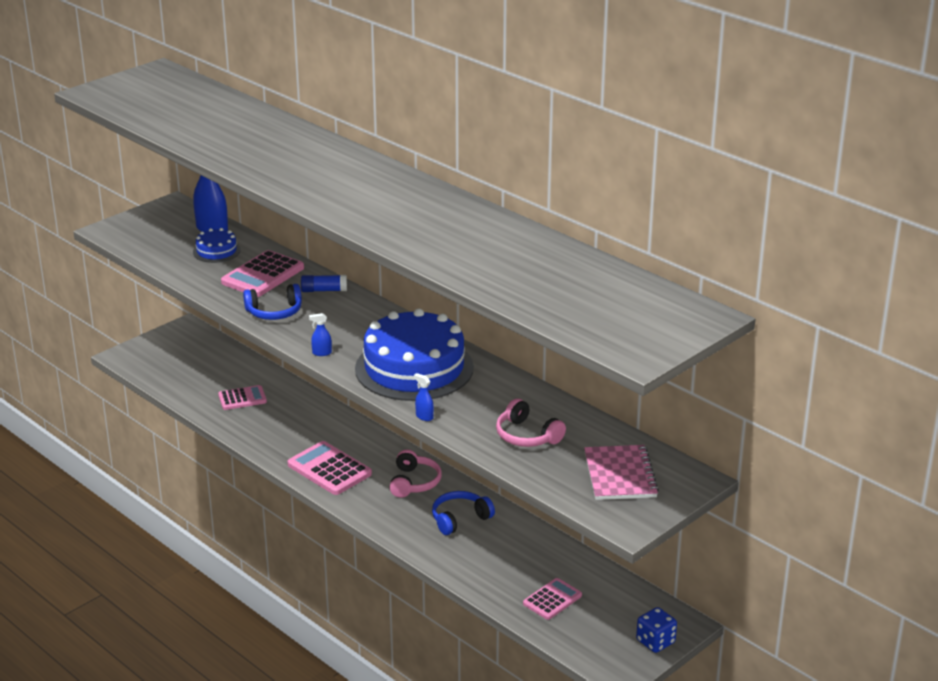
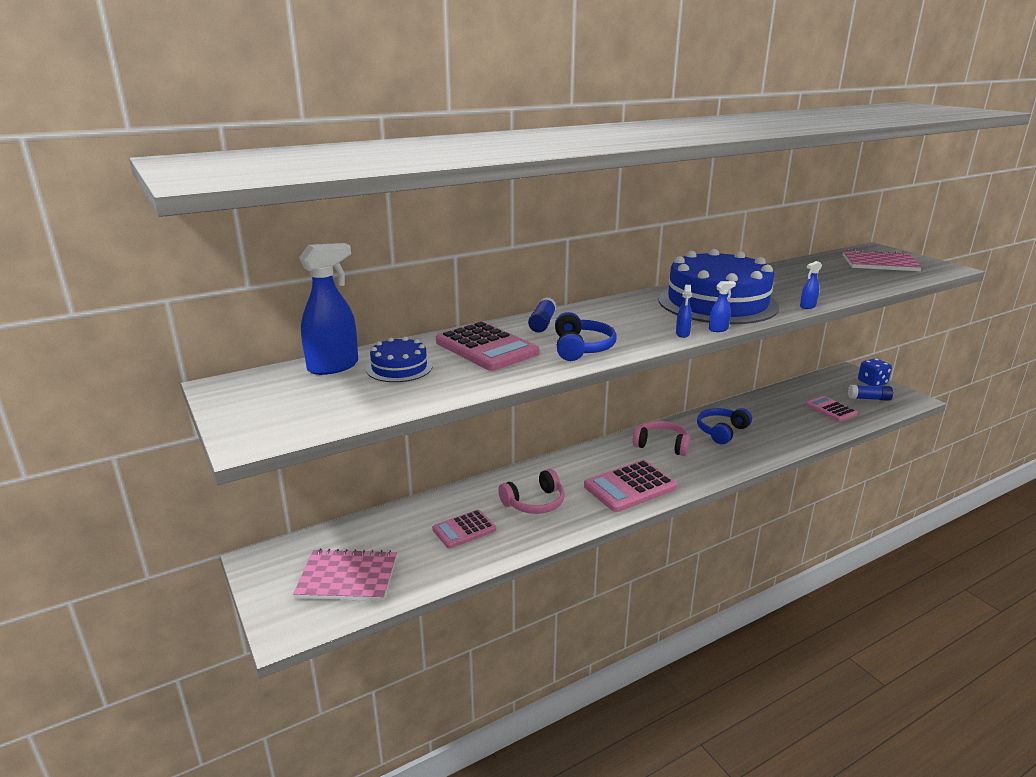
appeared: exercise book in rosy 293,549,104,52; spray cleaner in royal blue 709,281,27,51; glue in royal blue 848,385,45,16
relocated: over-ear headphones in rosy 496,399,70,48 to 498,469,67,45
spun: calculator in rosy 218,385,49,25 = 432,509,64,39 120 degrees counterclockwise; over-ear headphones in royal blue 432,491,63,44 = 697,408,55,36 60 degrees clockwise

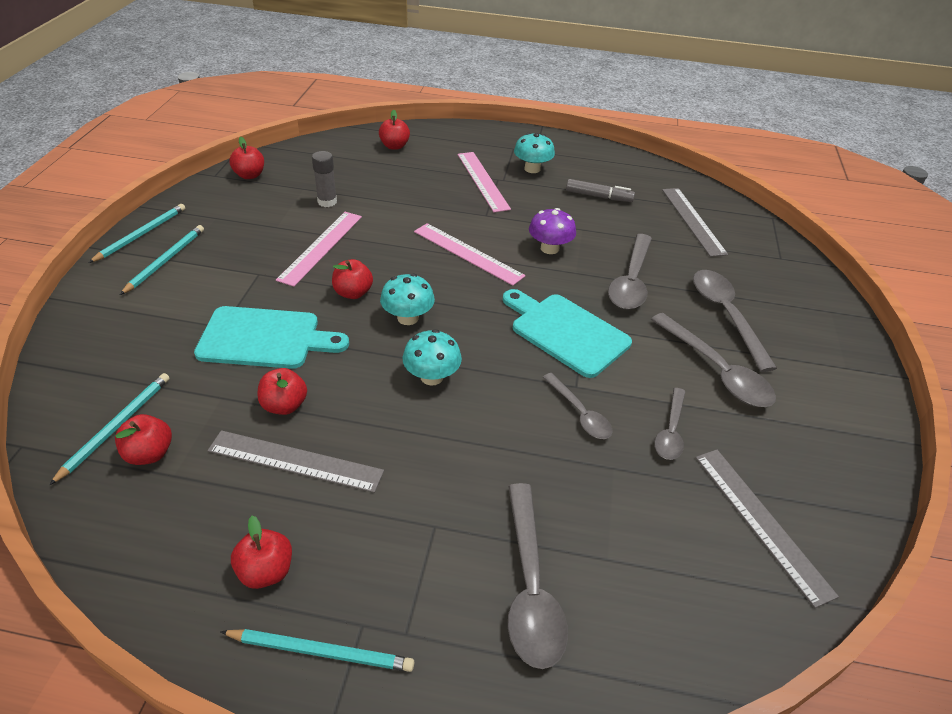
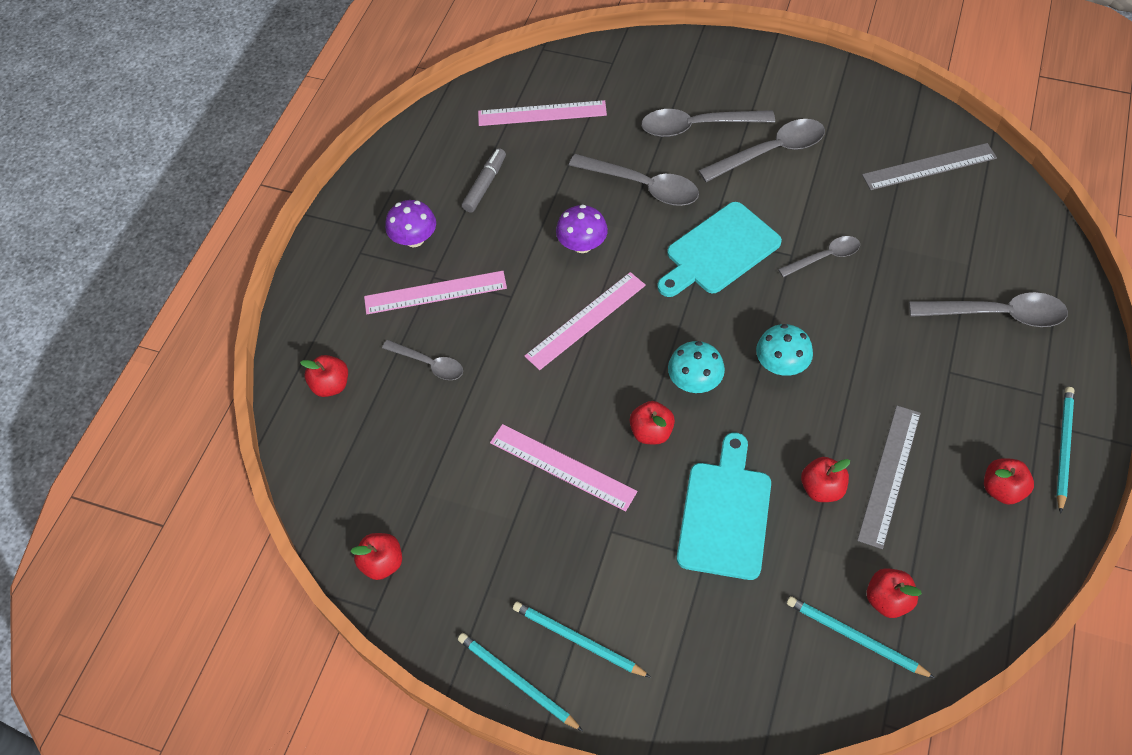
missing: glue in grey 312,151,25,56
relocated: teaspoon in grey 654,388,32,72 to 382,340,81,40
colour: toadstool in teal 514,133,41,40 to toadstool in violet 385,200,51,47; ruler in grey 662,188,66,69 to ruler in rosy 478,100,129,26

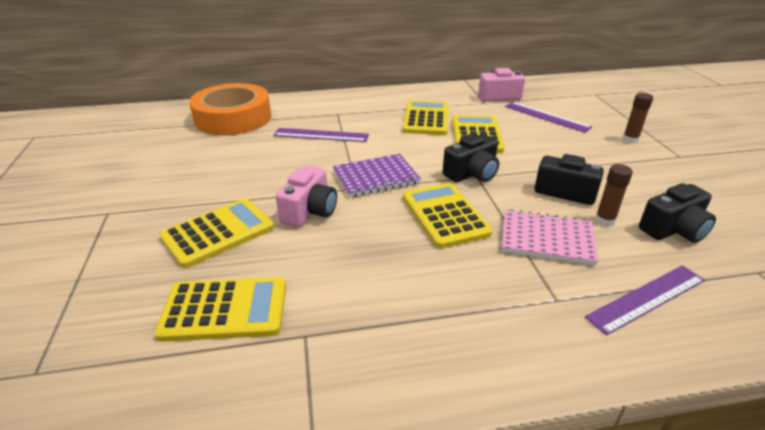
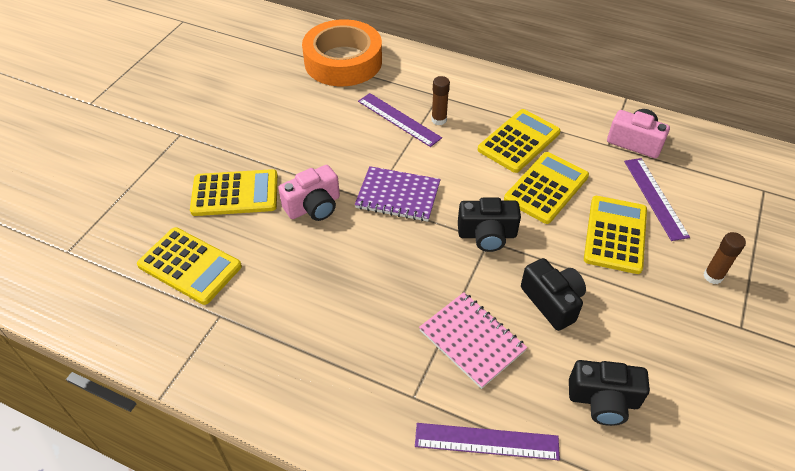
relocated: glue in brown 595,164,38,63 to 431,76,19,49; calculator in yellow 403,183,89,65 to 584,196,63,78

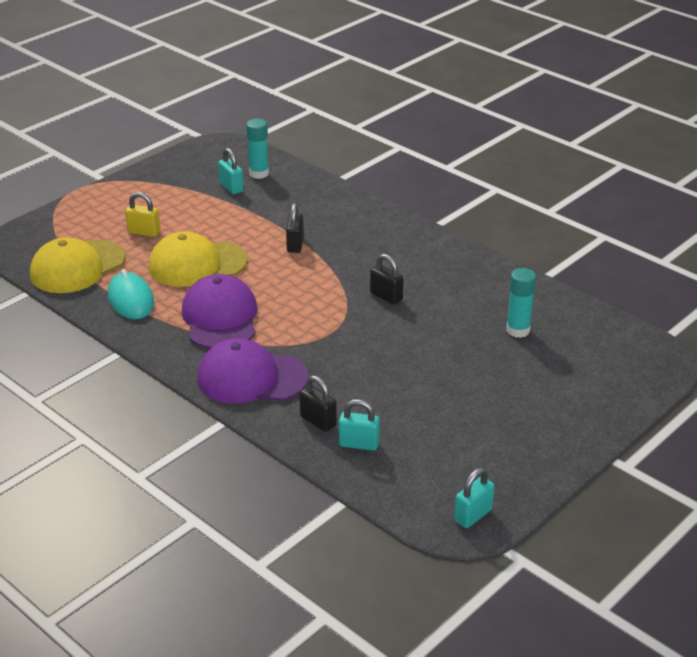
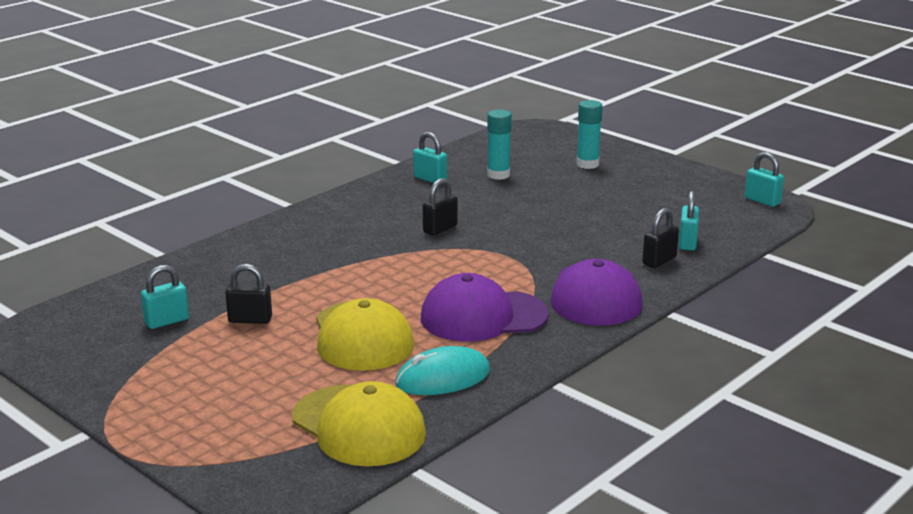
missing: lock in yellow 125,192,35,45
appeared: lock in teal 413,132,34,51
relocated: lock in jet-black 286,203,18,50 to 225,264,47,60; glue in teal 246,119,23,60 to 577,100,26,69

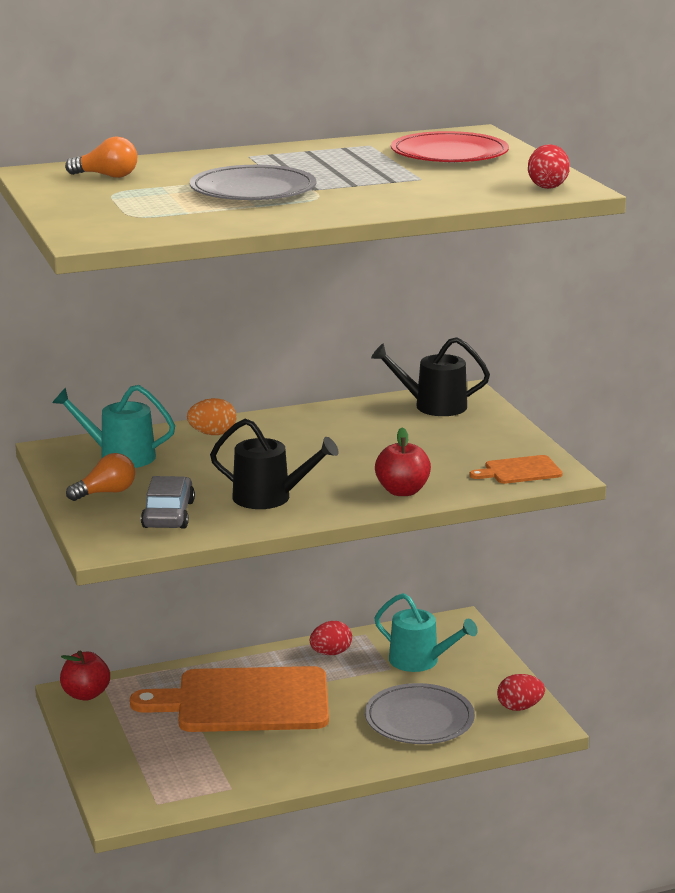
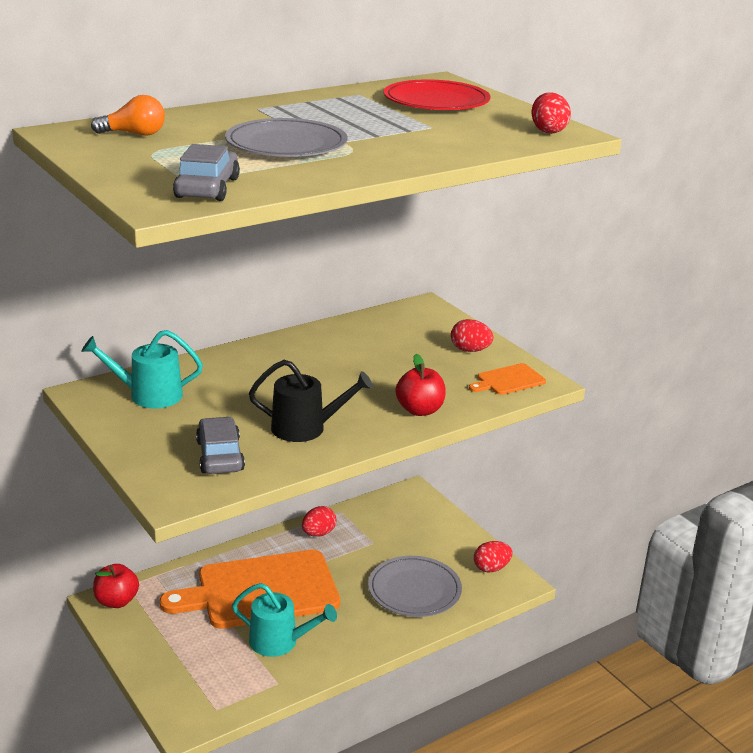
missing: bulb in bright orange 66,453,69,48; egg shape in bright orange 187,398,50,37; sprinkling can in jet-black 371,337,119,79
appeared: car in grey 173,144,67,57; egg shape in scarlet 451,319,43,33
relocated: sprinkling can in teal 374,593,104,79 to 232,583,105,74

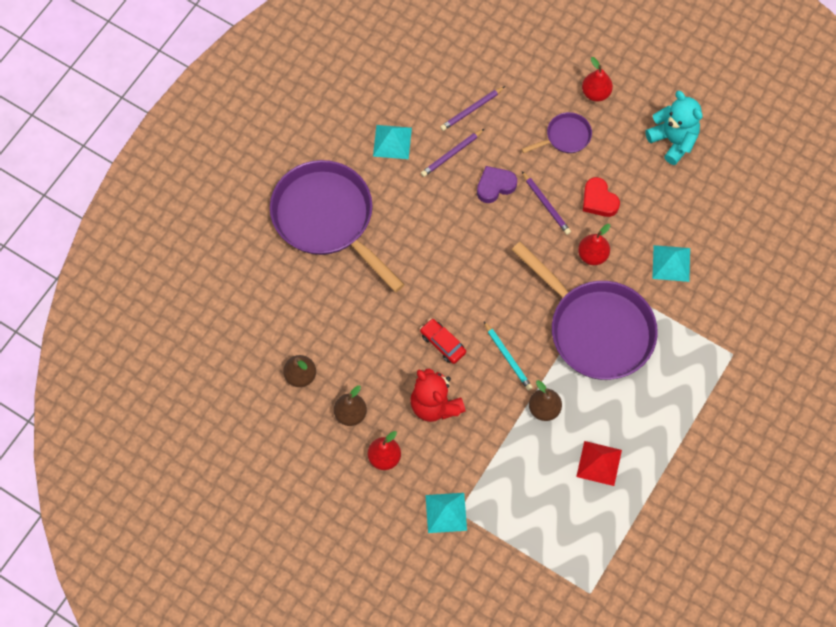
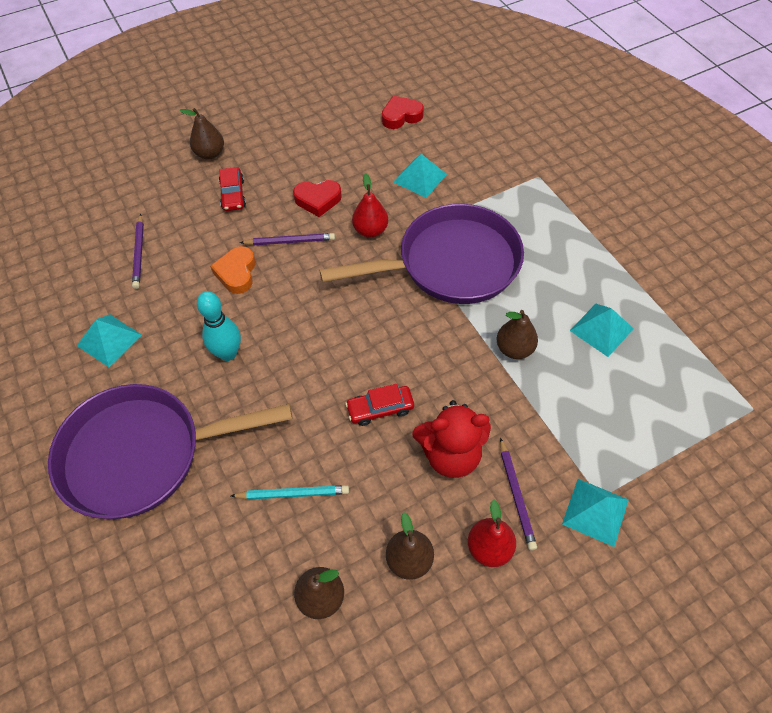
missing: teddy in teal 645,91,58,74
appeared: tenpin in teal 197,291,44,70; heart in scarlet 382,96,42,33
relocated: lead pencil in teal 484,322,49,68 to 231,485,118,15; lead pencil in violet 421,129,63,48 to 500,438,37,113
exchanged: frying pan in violet 521,112,71,41 to car in scarlet 219,167,27,44
colour: toy pear in scarlet 582,57,31,45 to toy pear in brown 179,108,45,51; heart in violet 477,166,40,37 to heart in bright orange 210,246,46,48; pyramid in scarlet 576,441,46,45 to pyramid in teal 570,304,64,53

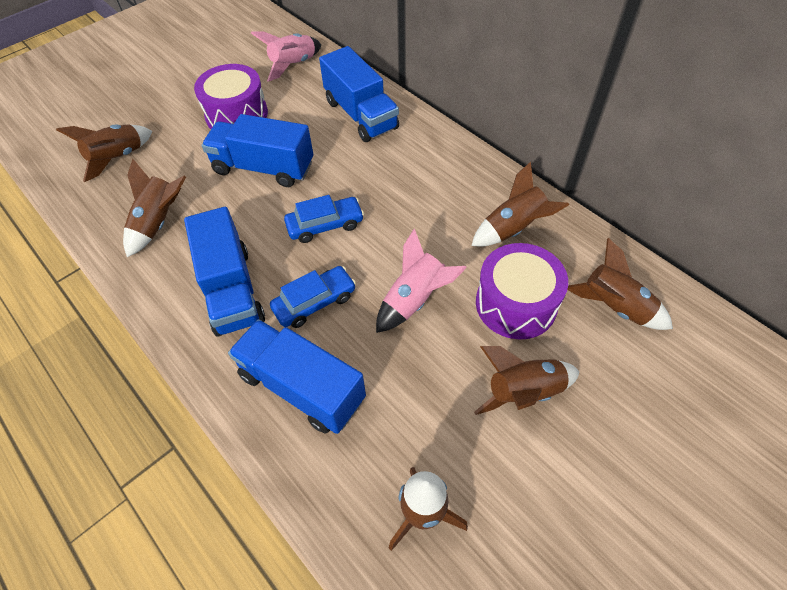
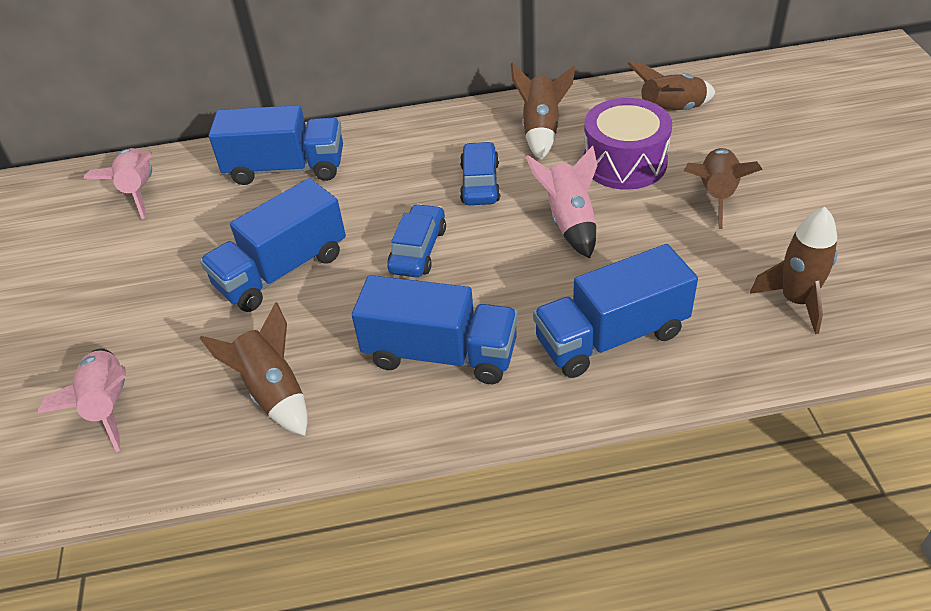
missing: snare drum in violet 194,64,74,65
relocated: car in royal blue 270,266,86,62 to 460,142,40,63
colour: toy rocket in brown 56,124,96,58 to toy rocket in rosy 38,349,88,103

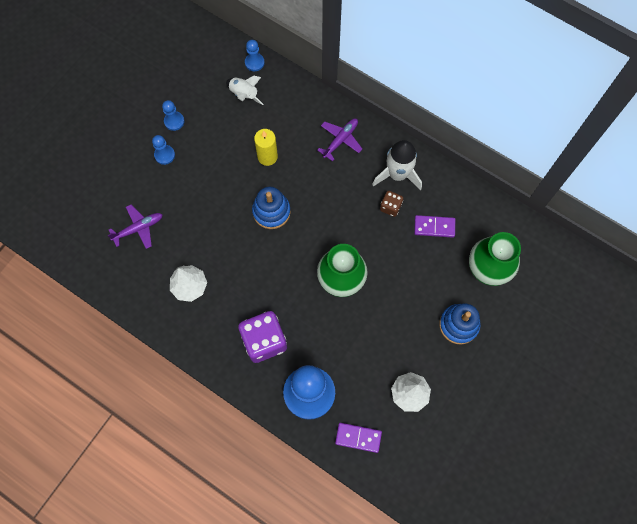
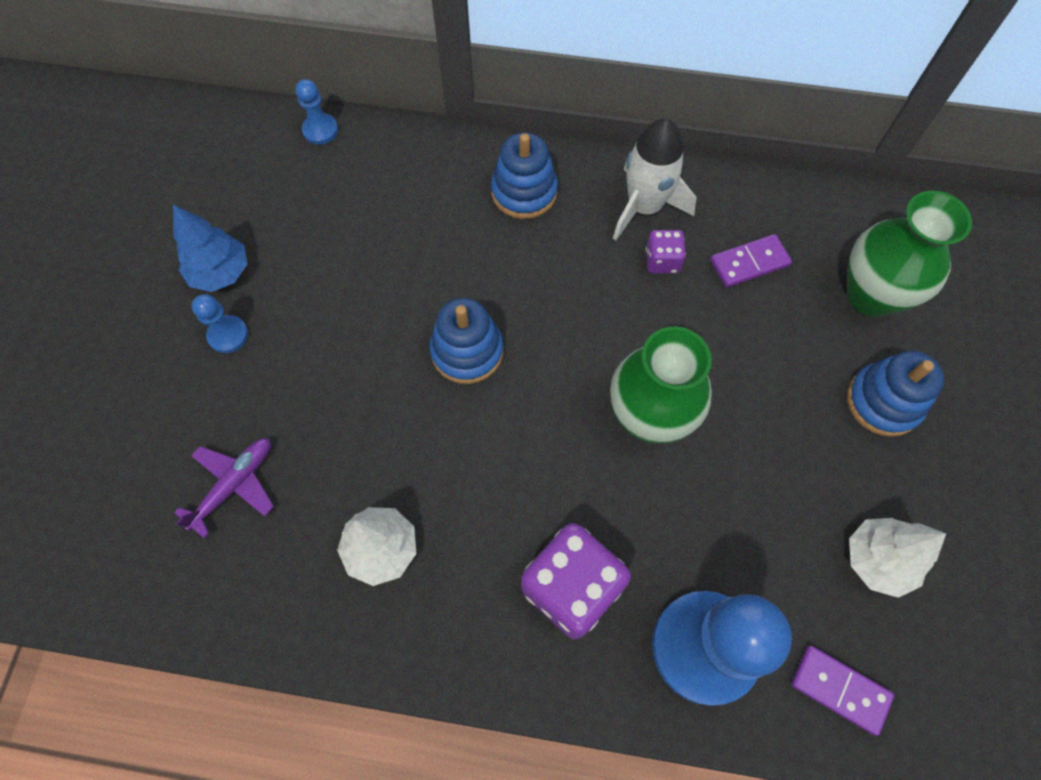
missing: toy rocket in snow-white 226,76,37,29; wax candle in yellow 254,129,24,37
exchanged: chess pawn in royal blue 162,100,22,31 to toy tree in royal blue 173,205,74,87; plane in violet 317,119,45,43 to ring stacker in royal blue 491,133,67,86
colour: die in brown 380,191,23,26 to die in violet 646,230,40,44
spun: domino piece in violet 335,423,47,30 = 791,646,103,90 45 degrees clockwise

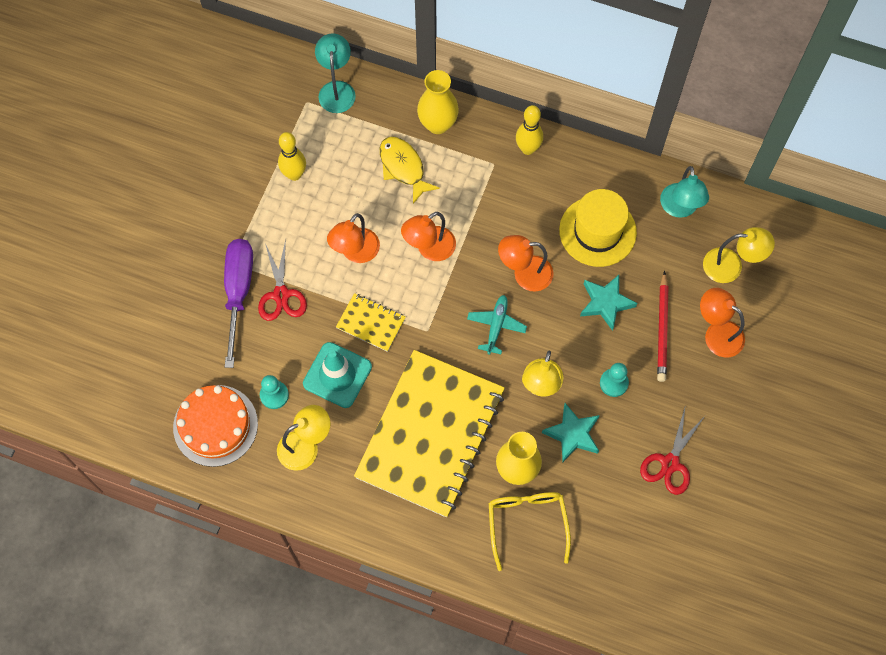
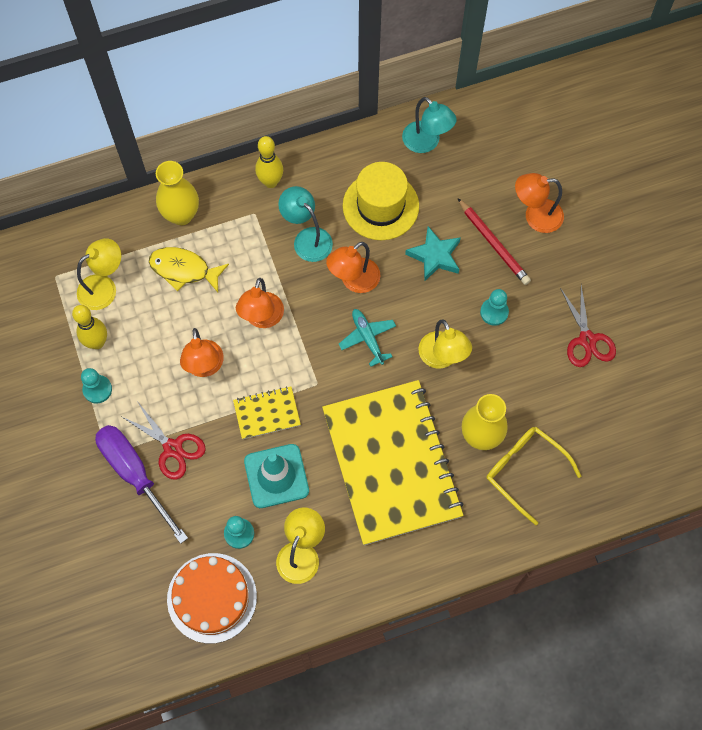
missing: five-pointed star in teal 542,403,58,59
appeared: chess pawn in teal 81,368,31,35
relocated: lamp in yellow 703,227,72,56 to 77,238,44,72; lamp in teal 315,33,41,80 to 278,186,55,76

